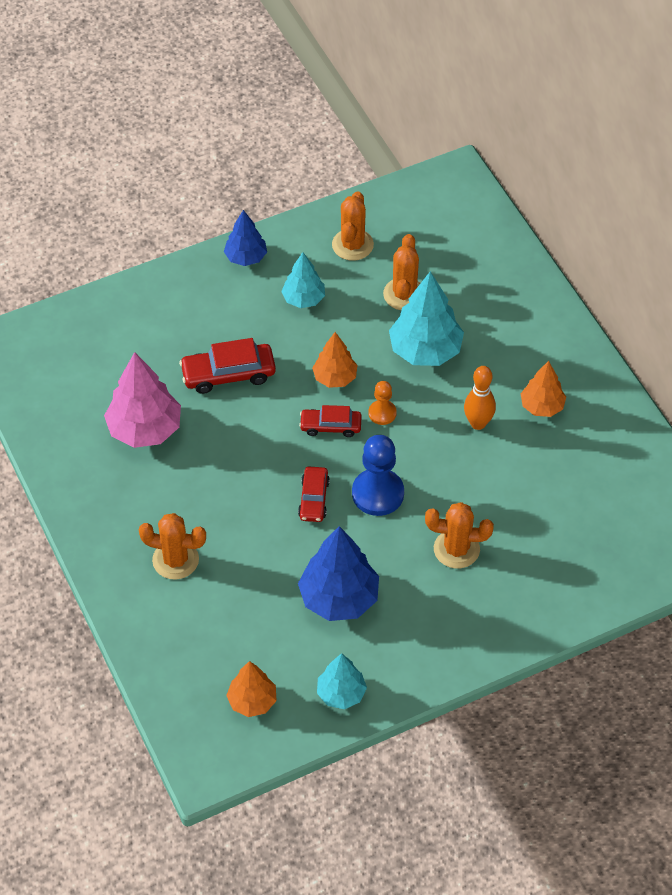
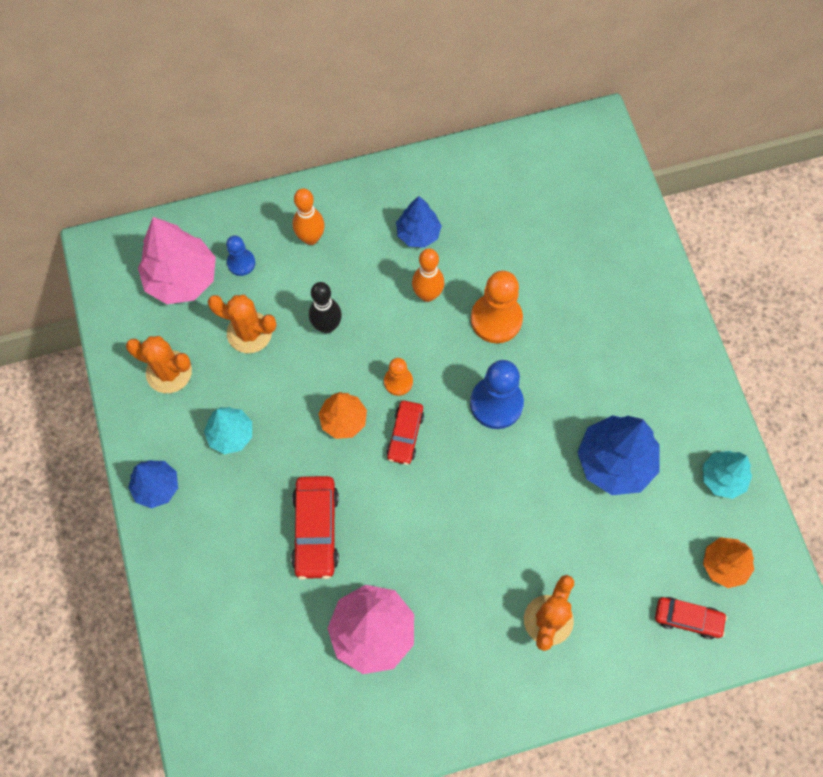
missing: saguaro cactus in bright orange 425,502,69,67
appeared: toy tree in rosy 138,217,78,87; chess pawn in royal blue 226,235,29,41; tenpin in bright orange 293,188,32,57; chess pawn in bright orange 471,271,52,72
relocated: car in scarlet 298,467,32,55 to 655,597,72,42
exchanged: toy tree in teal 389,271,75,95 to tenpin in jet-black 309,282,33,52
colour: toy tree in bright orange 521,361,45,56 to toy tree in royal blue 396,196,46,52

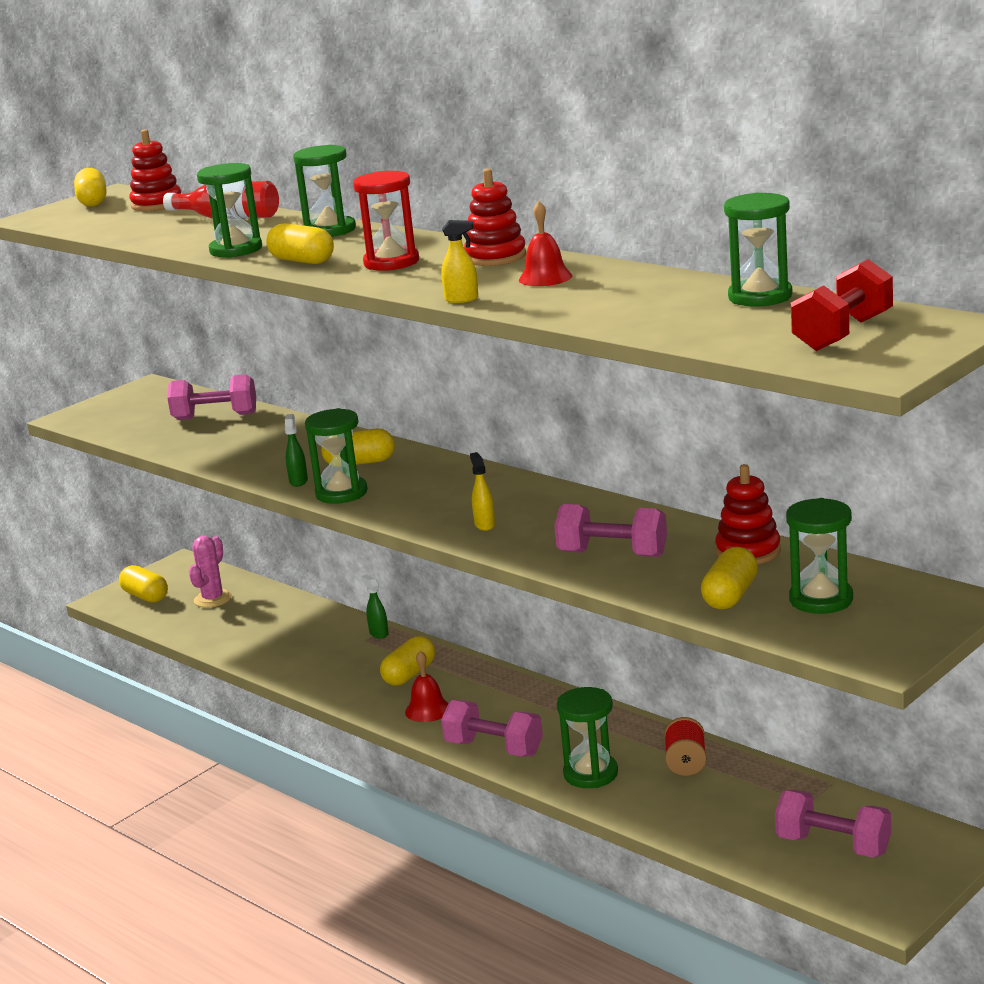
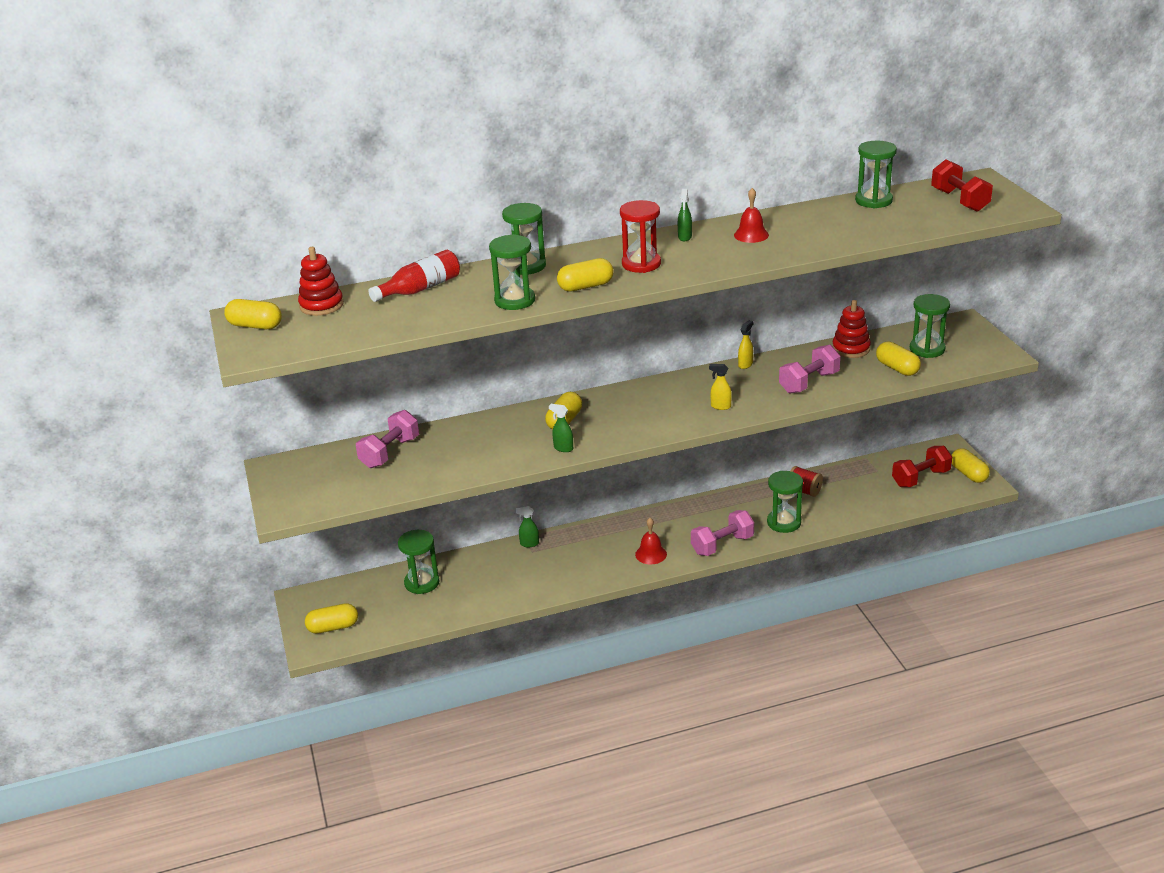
missing: saguaro cactus in rosy 189,536,43,72
relocated: sand timer in leaf-green 305,408,63,96 to 398,530,41,64; spray cleaner in yellow 441,220,37,83 to 738,320,16,49; capsule in yellow 380,636,55,50 to 951,448,39,35
exchanged: ring stacker in scarlet 464,169,62,97 to spray cleaner in leaf-green 678,189,14,52
colour: hand weight in rosy 775,790,116,68 to hand weight in scarlet 892,446,60,41

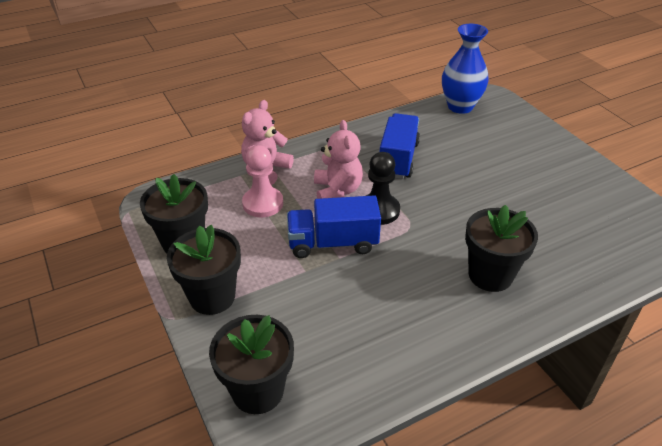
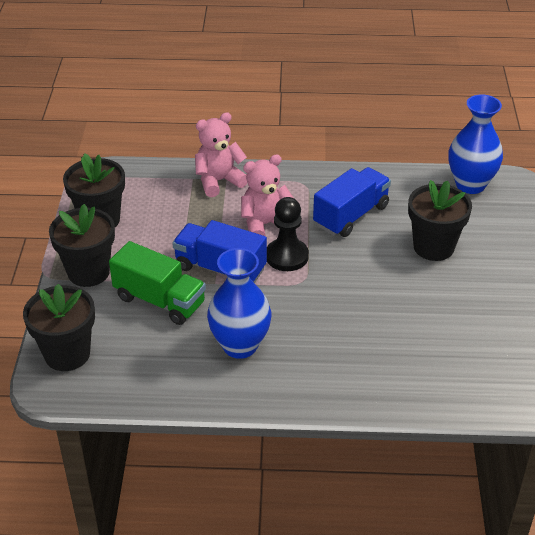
missing: chess pawn in rosy 242,145,41,72
appeared: truck in leaf-green 109,241,97,84; vase in royal blue 207,248,64,111
relocated: flower pot in jet-black 465,205,73,87 to 408,180,64,81
spun: teddy in rosy 314,120,49,79 = 241,154,52,82 135 degrees counterclockwise

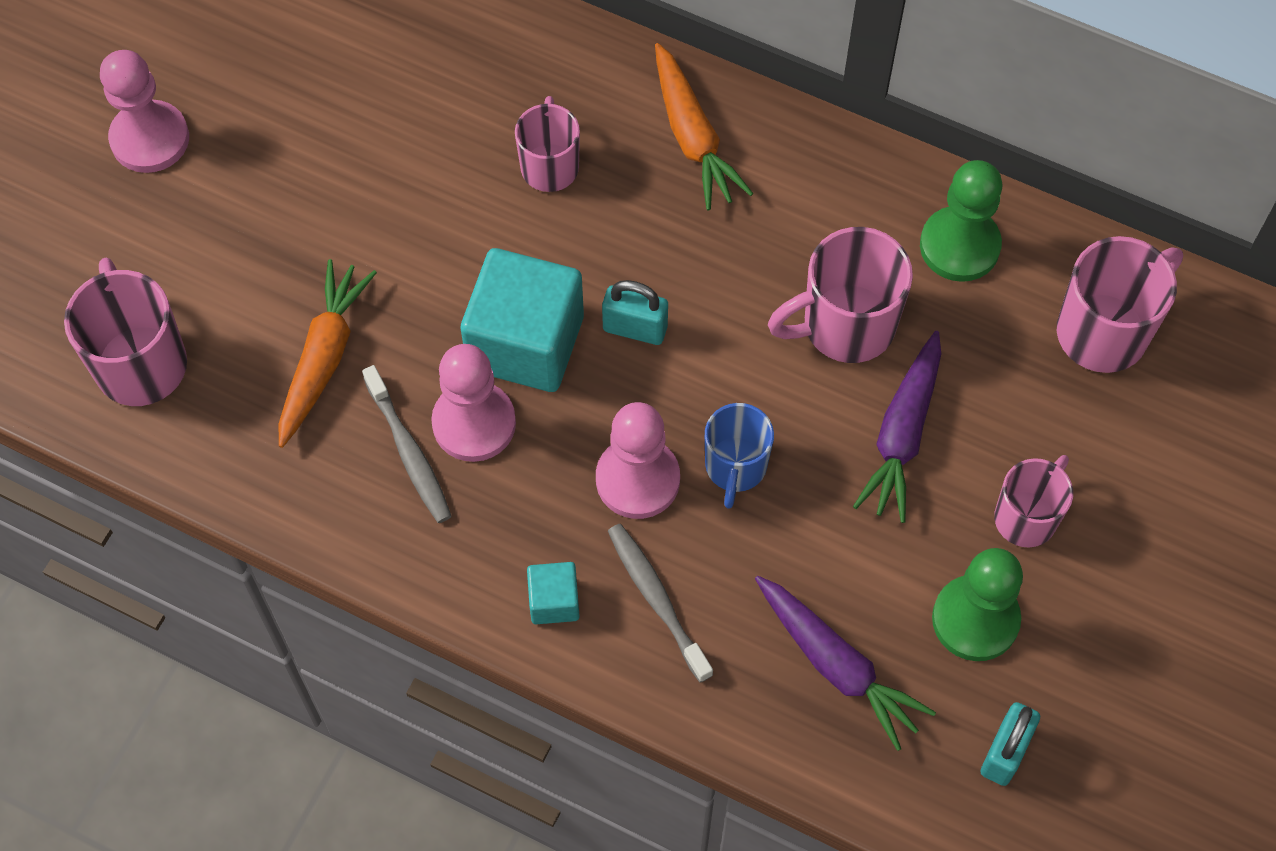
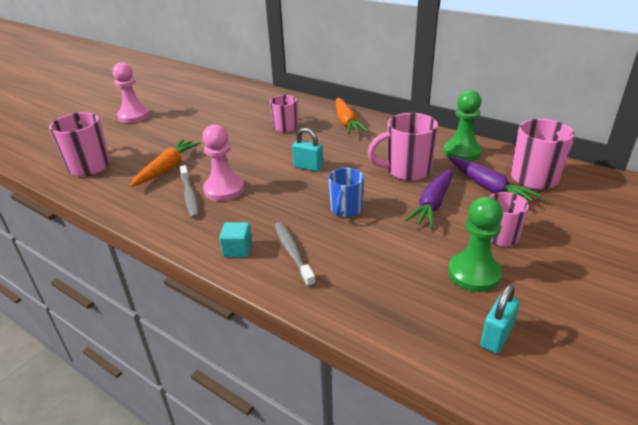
missing: cube in teal 461,248,123,144; chess pawn in rosy 596,402,84,117
relocated: root vegetable in violet 755,576,181,175 to 449,157,92,45

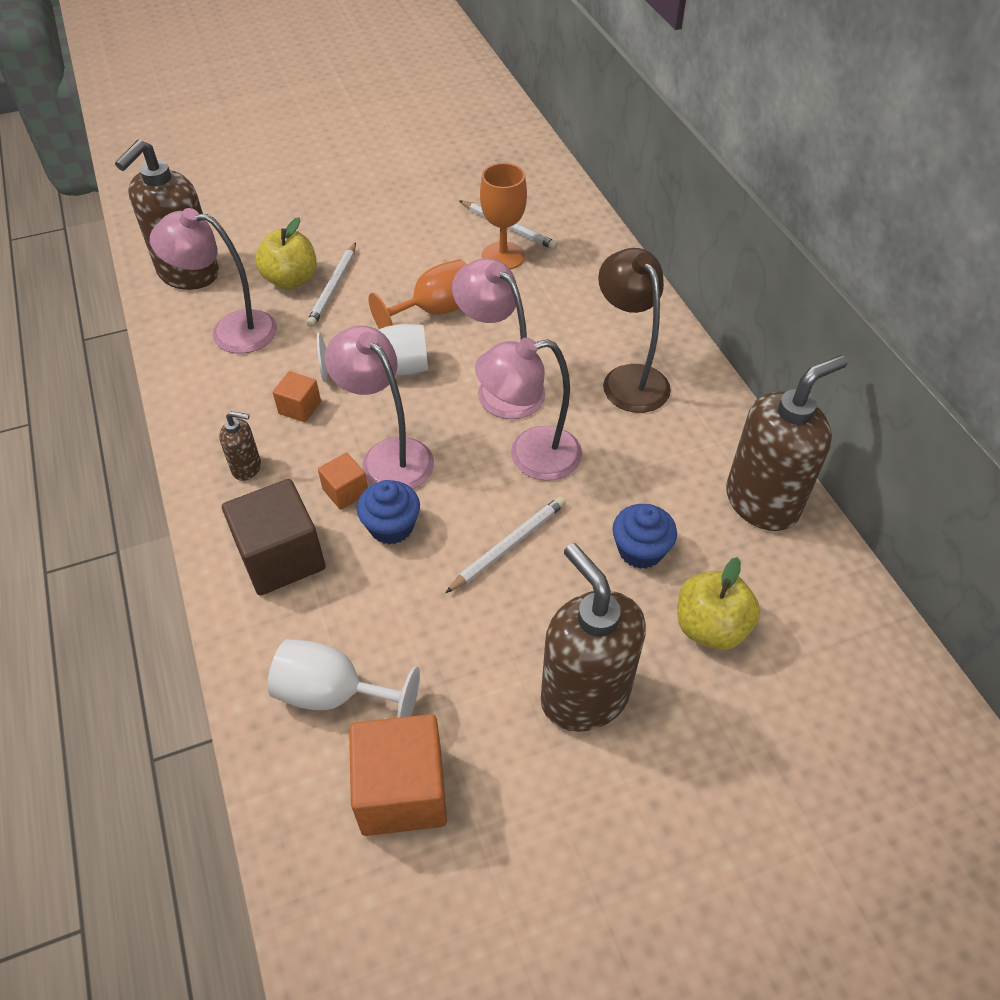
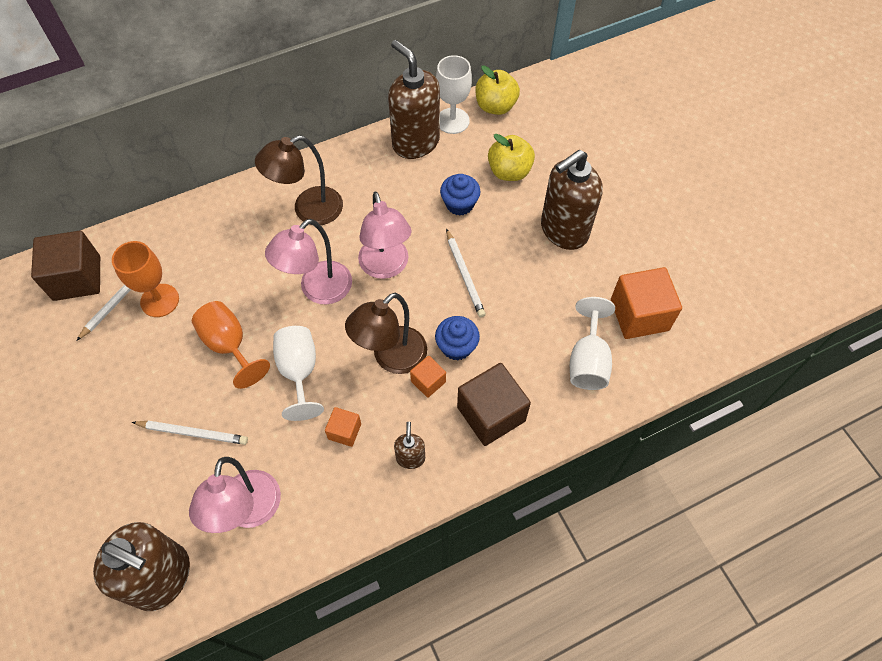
appeared: cube in brown 31,231,69,70; goblet in snow-white 436,55,36,79
relocated: apple fruit in yellow 255,217,62,72 to 476,66,44,49
colour: lamp in rosy 325,325,109,164 to lamp in brown 345,293,82,81
spun: lead pencil in snow-white 445,496,121,97 = 446,229,40,88 150 degrees counterclockwise

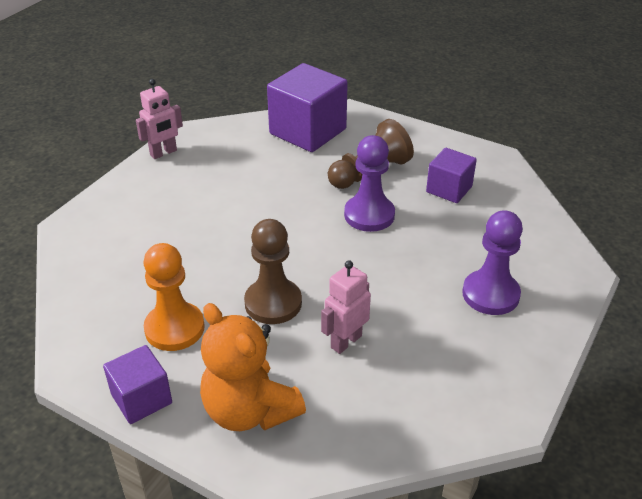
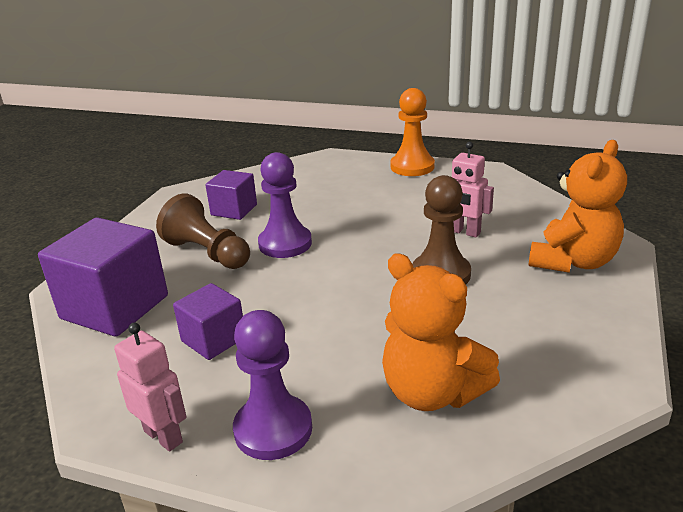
appeared: teddy in bright orange 382,253,118,158
relocated: cube in violet 103,345,69,79 to 173,283,70,77; chess pawn in violet 462,210,61,105 to 233,310,79,150; chess pawn in bright orange 144,243,61,108 to 390,88,45,88

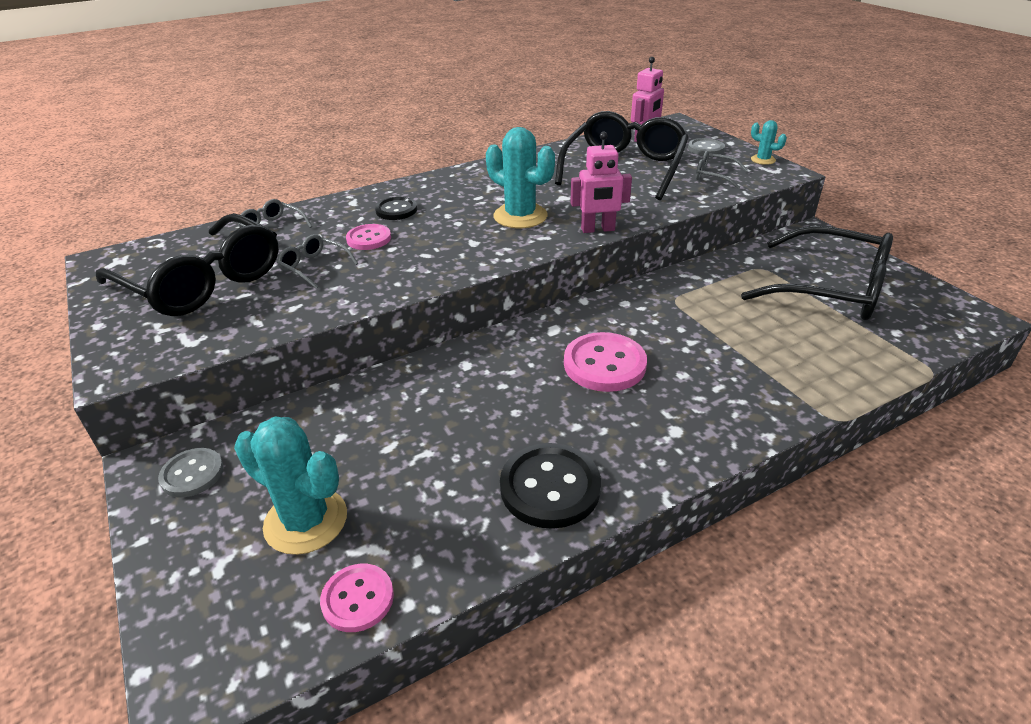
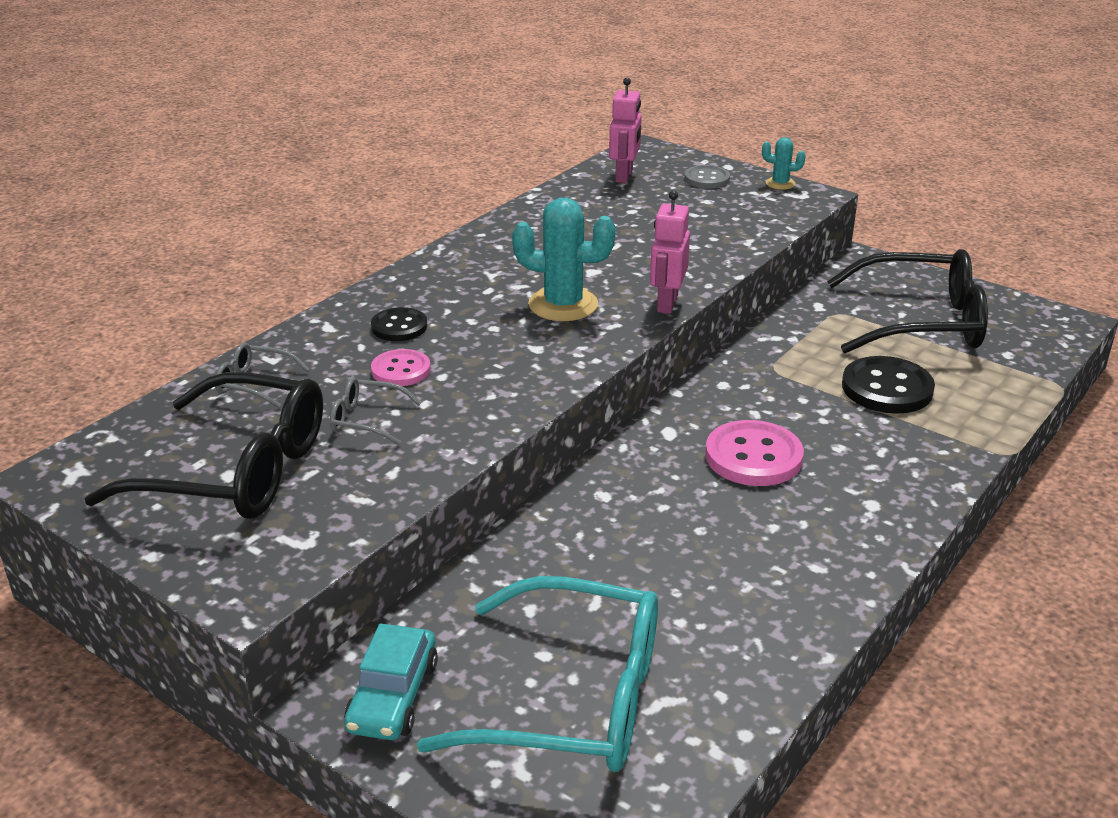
missing: button in rosy 320,564,74,68; eyeglasses in jet-black 555,111,134,89; eyeglasses in grey 696,150,51,39
relocated: button in jet-black 500,443,101,86 to 842,356,93,58
exchanged: button in grey 158,448,66,49 to car in teal 344,623,94,117; saguaro cactus in teal 234,417,113,138 to eyeglasses in teal 417,576,241,196
spun: toy robot in rosy 570,132,62,101 = 650,191,40,123 135 degrees clockwise

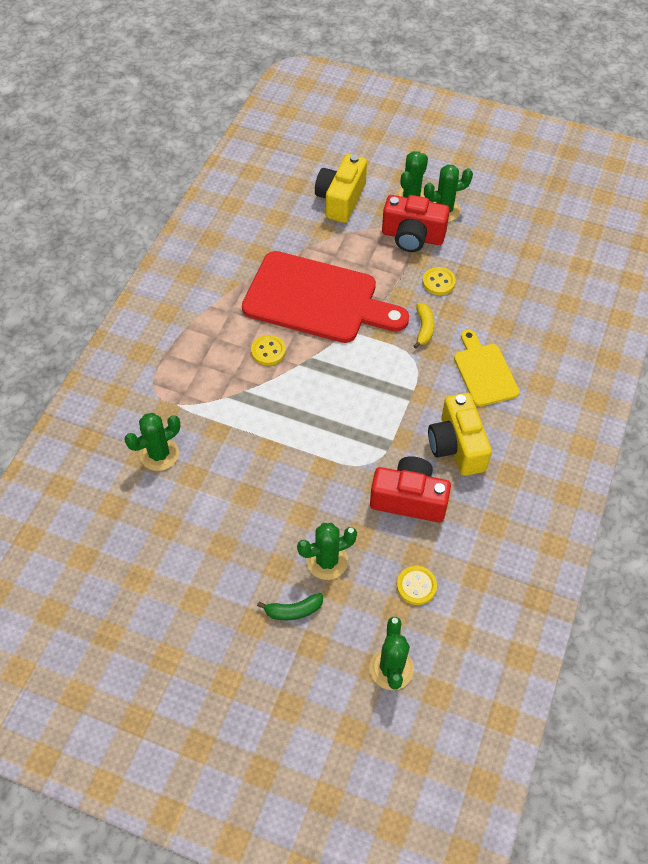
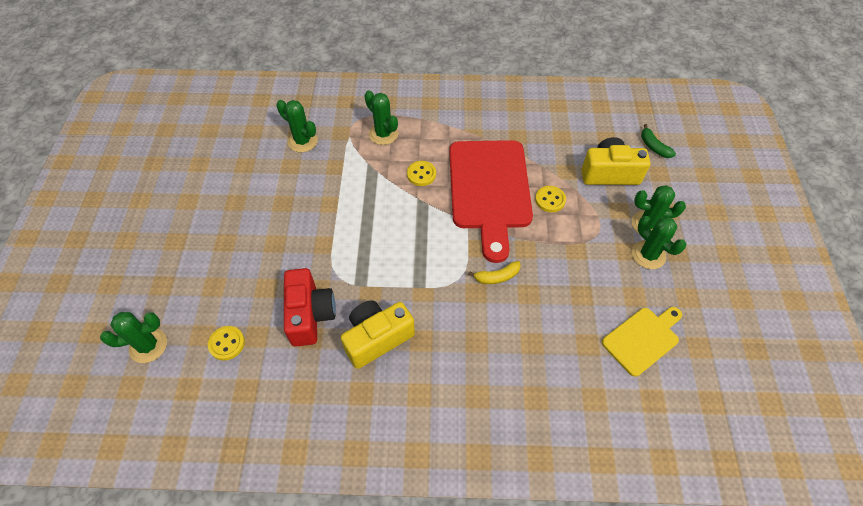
missing: photo camera in scarlet 382,195,68,57
relocated: saguaro cactus in leaf-green 297,523,60,57 to 364,90,34,55; button in yellow 422,267,34,28 to 535,186,31,26; bread board in yellow 454,329,66,77 to 602,307,80,70; banana in leaf-green 257,593,66,28 to 641,124,35,34

